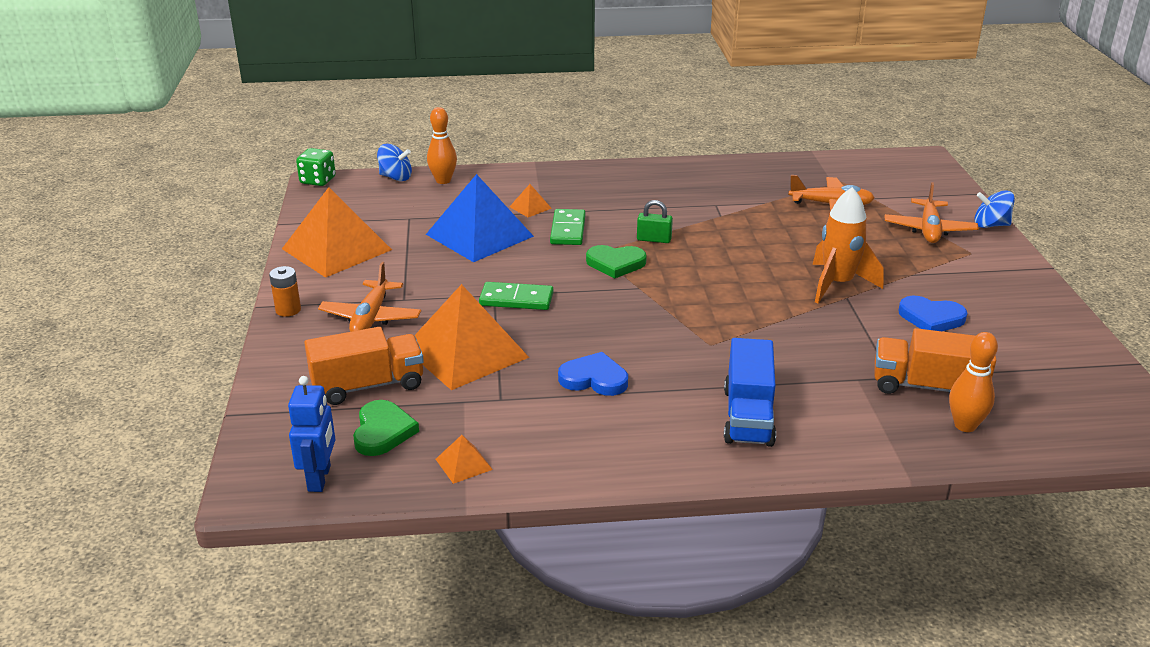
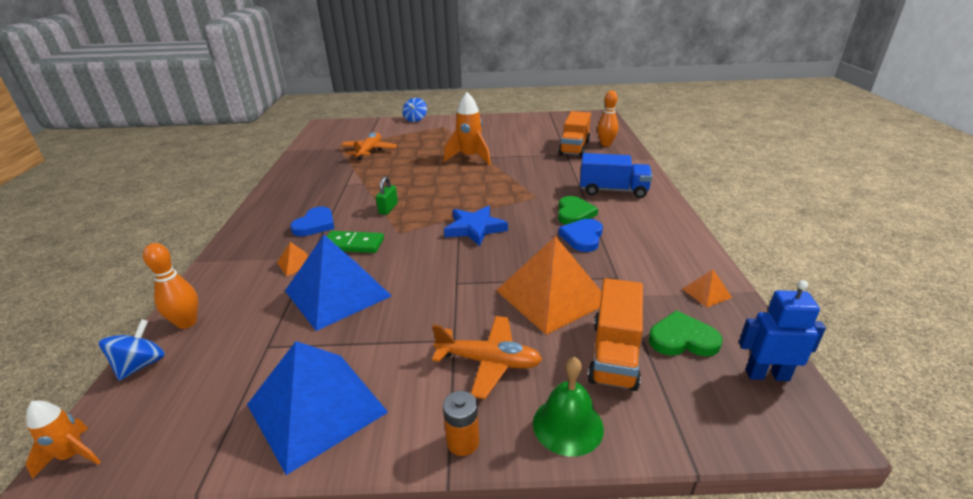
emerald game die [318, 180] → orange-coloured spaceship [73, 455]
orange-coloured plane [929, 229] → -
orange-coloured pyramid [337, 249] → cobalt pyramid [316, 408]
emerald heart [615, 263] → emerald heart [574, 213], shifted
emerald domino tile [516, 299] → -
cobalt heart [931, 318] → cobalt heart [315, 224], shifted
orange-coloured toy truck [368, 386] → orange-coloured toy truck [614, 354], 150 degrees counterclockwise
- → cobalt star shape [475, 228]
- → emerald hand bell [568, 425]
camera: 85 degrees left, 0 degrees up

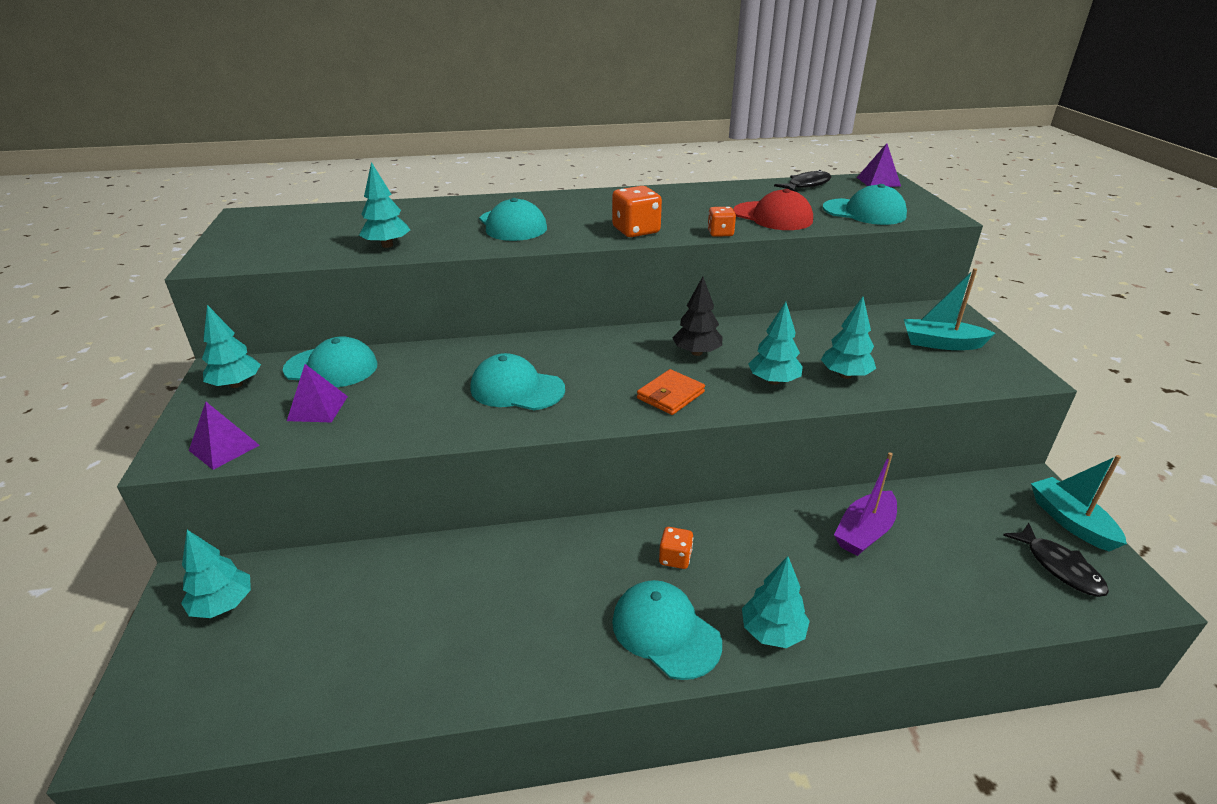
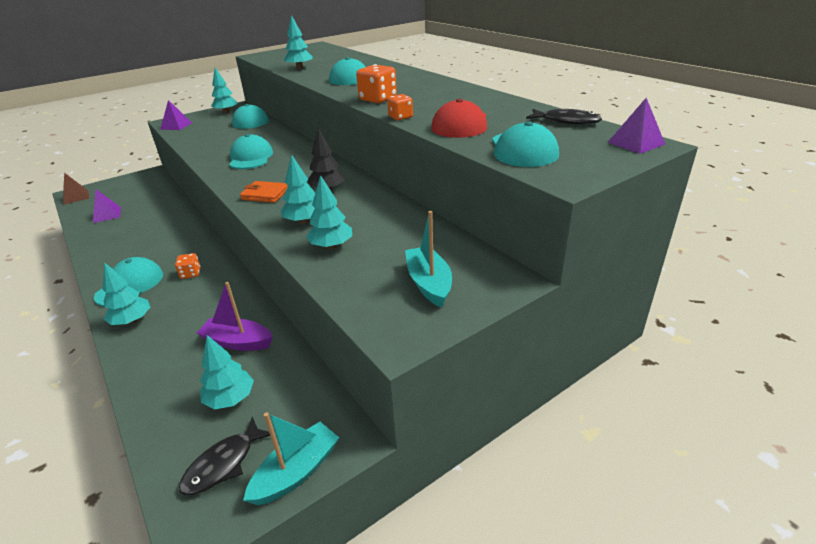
purple pyramid [317, 408] → purple pyramid [107, 215], shifted
turquoise tree [223, 605] → turquoise tree [230, 399], shifted
- → dark brown pyramid [75, 197]
camera: 65 degrees right, 0 degrees up

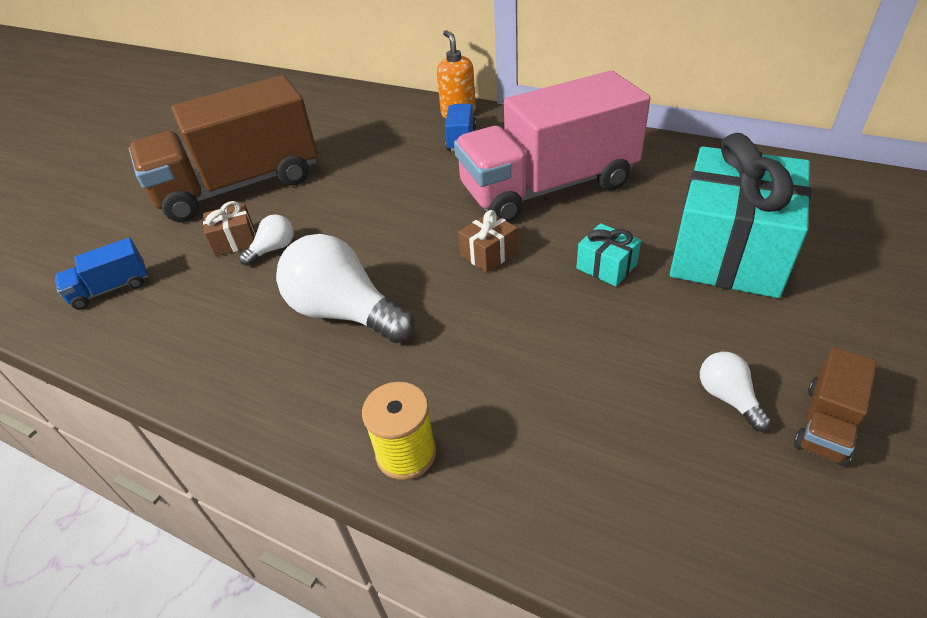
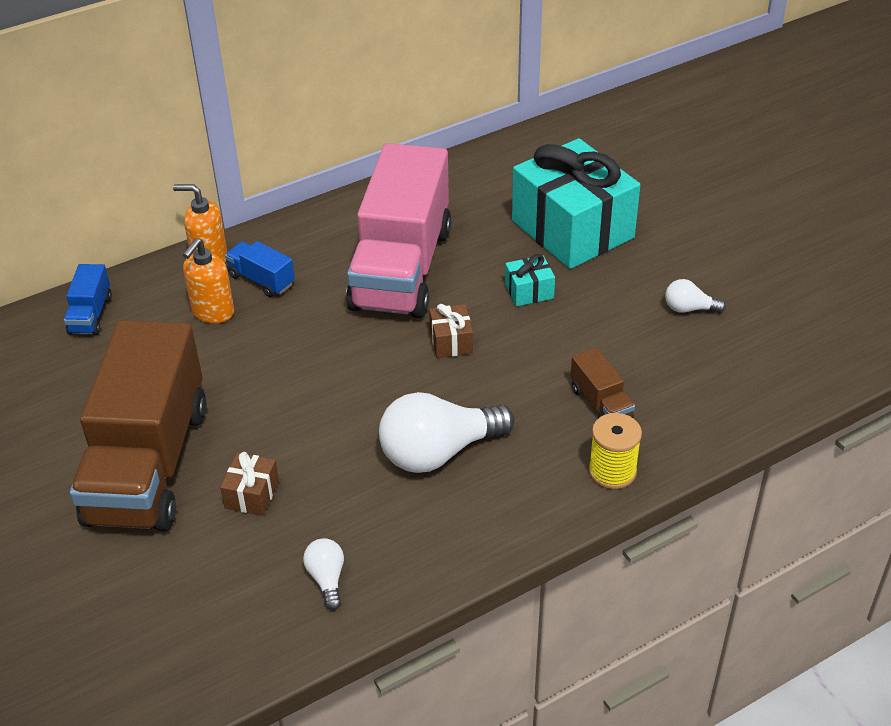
pure white bulb [273, 249] → pure white bulb [327, 579], shifted
cobalt toy truck [111, 289] → cobalt toy truck [91, 315], shifted
dark brown toy truck [825, 423] → dark brown toy truck [600, 404], shifted
- → orange-coloured soap dispenser [213, 312]
camera: 60 degrees left, 0 degrees up

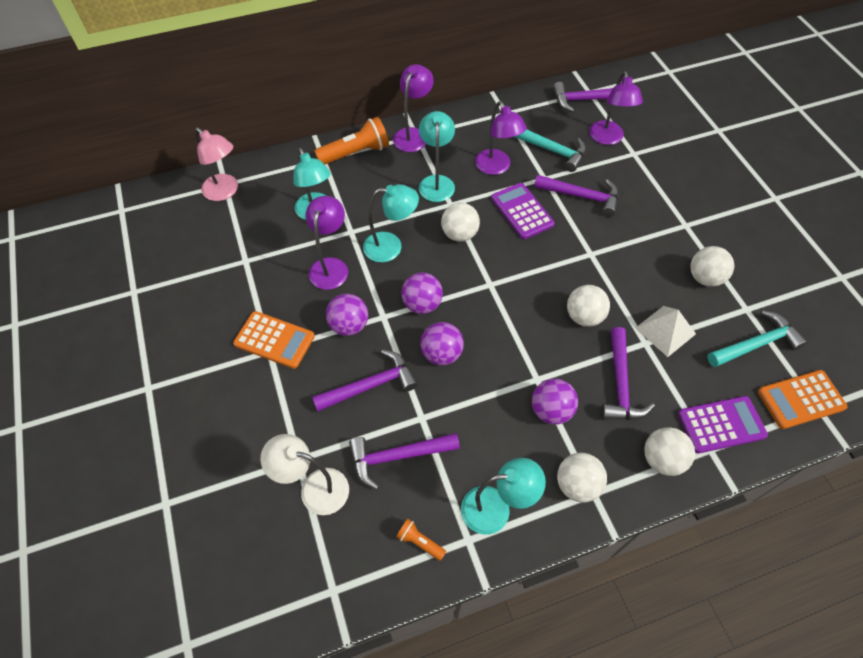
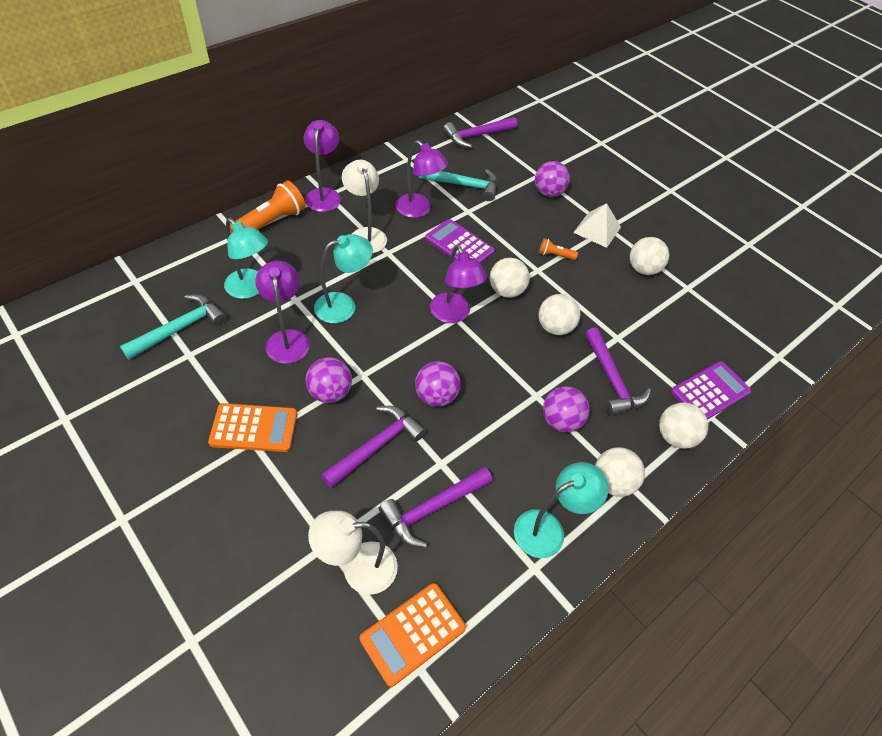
purple reading lamp [607, 138] → purple reading lamp [453, 315], shifted
turquoise reading lamp [436, 182] → pure white reading lamp [365, 235]
rose-pink reading lamp [225, 192] → -
purple claw hammer [581, 196] → -
pure white sphere [459, 234] → pure white sphere [506, 291], shifted
purple sphere [422, 304] → purple sphere [548, 193], shifted
pure white pyramid [665, 330] → pure white pyramid [597, 229], shifted
turquoise claw hammer [756, 344] → turquoise claw hammer [180, 328], shifted
orange-coloured pocket calculator [800, 399] → orange-coloured pocket calculator [413, 633], shifted
orange-coloured flashlight [420, 542] → orange-coloured flashlight [555, 255], shifted
camera: 25 degrees left, 5 degrees down

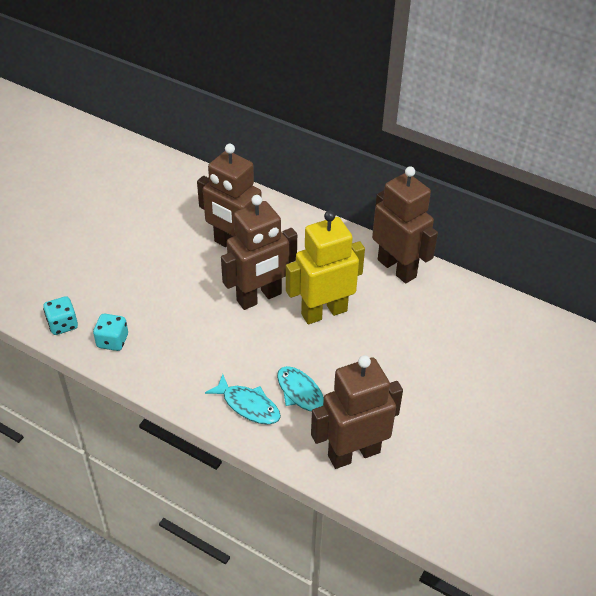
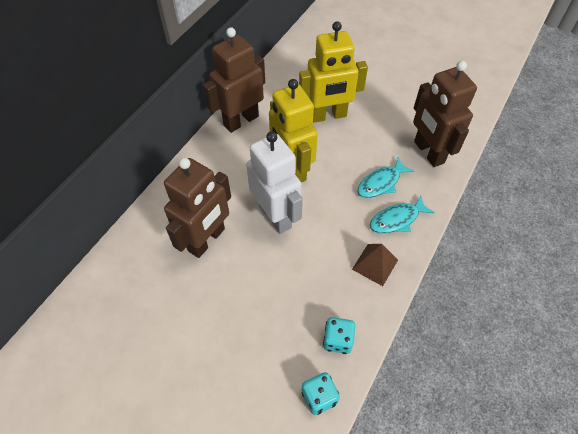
dark brown robot [259, 297] → pure white robot [275, 216]
turquoise toy fish [248, 405] → turquoise toy fish [397, 219], 150 degrees counterclockwise
- → bright yellow robot [328, 116]
- → dark brown pyramid [375, 264]
camera: 90 degrees left, 10 degrees up

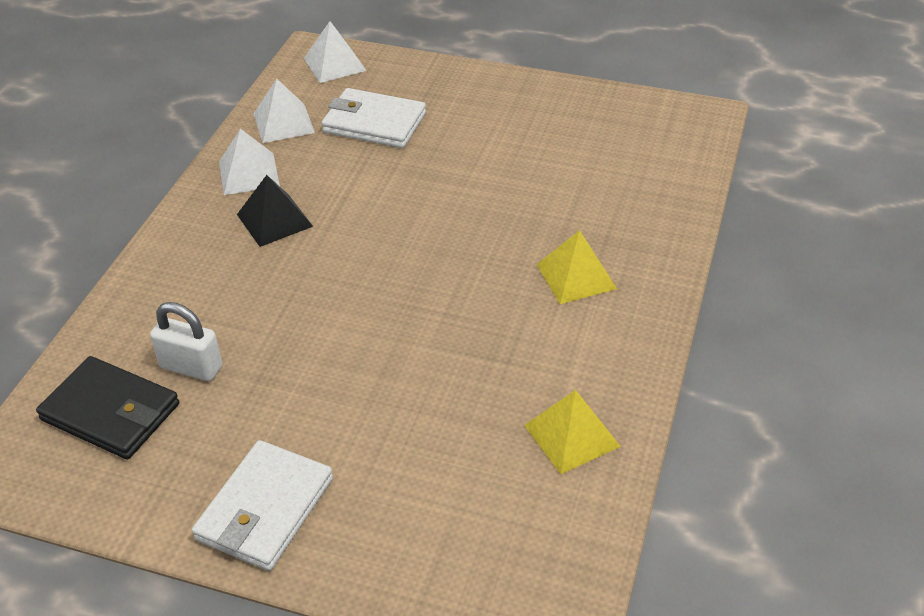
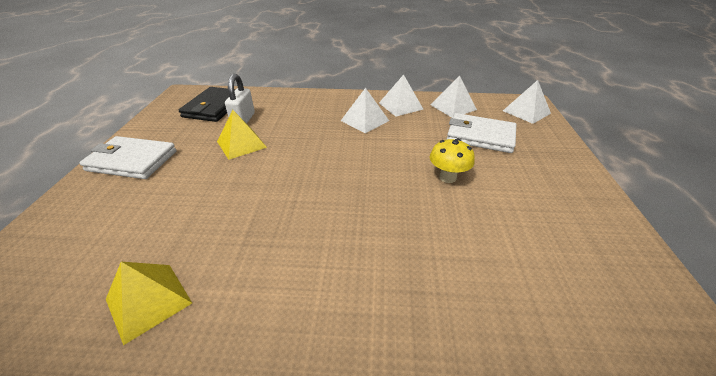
pure white card wallet [374, 123] → pure white card wallet [480, 136], 75 degrees counterclockwise
black pyramid [274, 220] → pure white pyramid [365, 120]
bright yellow pyramid [576, 276] → bright yellow pyramid [241, 144], shifted
- → bright yellow toadstool [447, 177]
camera: 75 degrees right, 5 degrees down

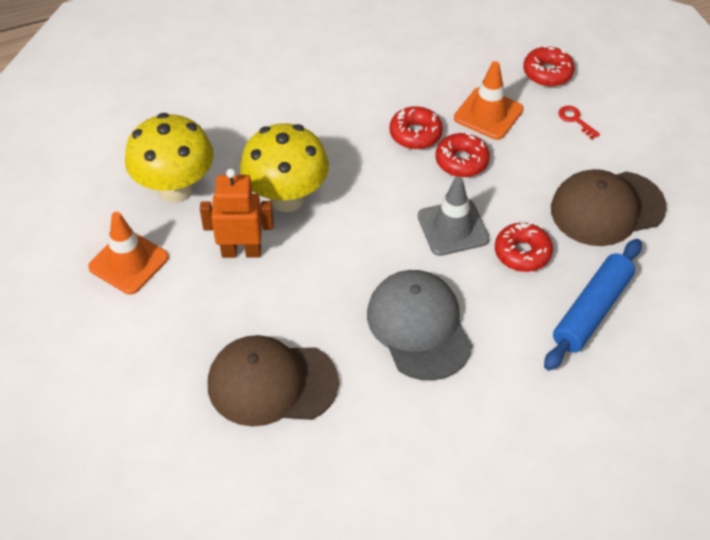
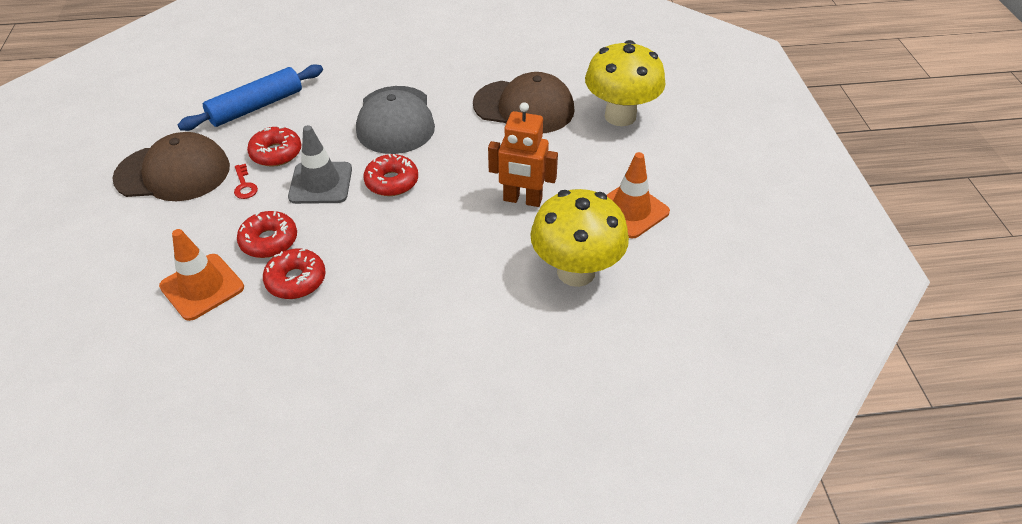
red glazed donut [547, 73] → red glazed donut [392, 182], shifted
red latchkey [575, 120] → red latchkey [244, 185], shifted
bright yellow toadstool [286, 198] → bright yellow toadstool [620, 116], shifted
camera: 165 degrees left, 5 degrees down

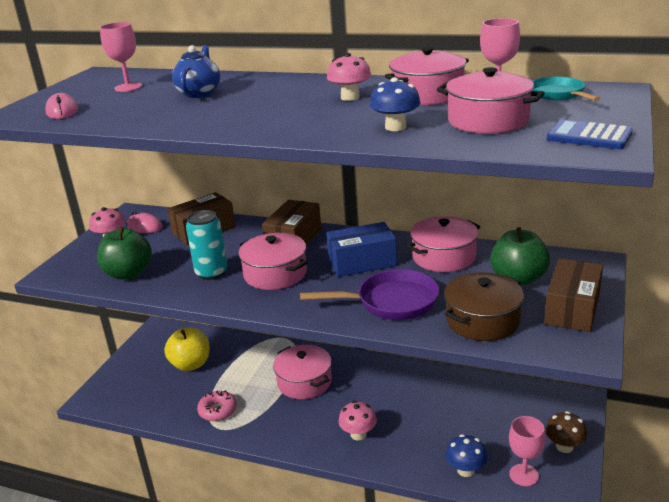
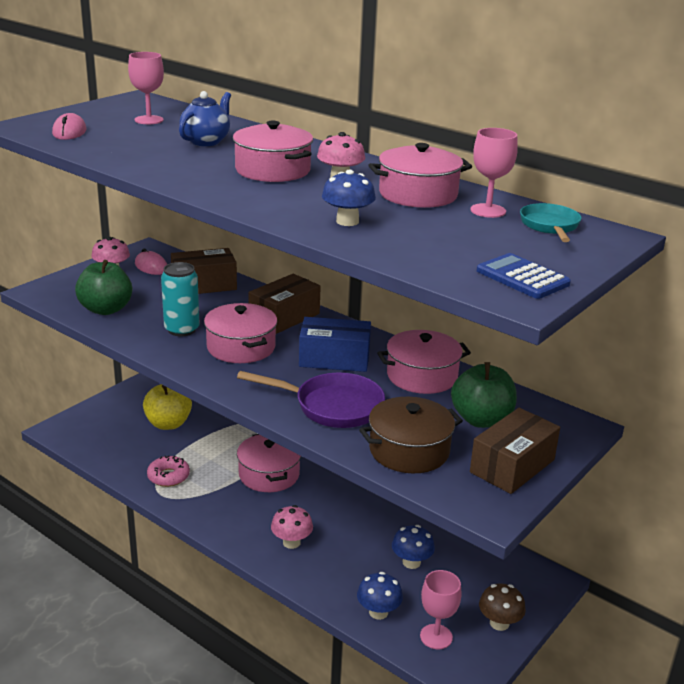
rose-pink cooking pot [488, 121] → rose-pink cooking pot [272, 170], shifted
- → cobalt toadstool [411, 562]
camera: 15 degrees right, 0 degrees up

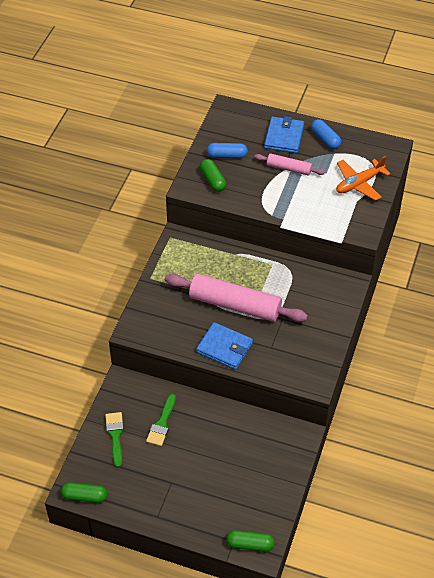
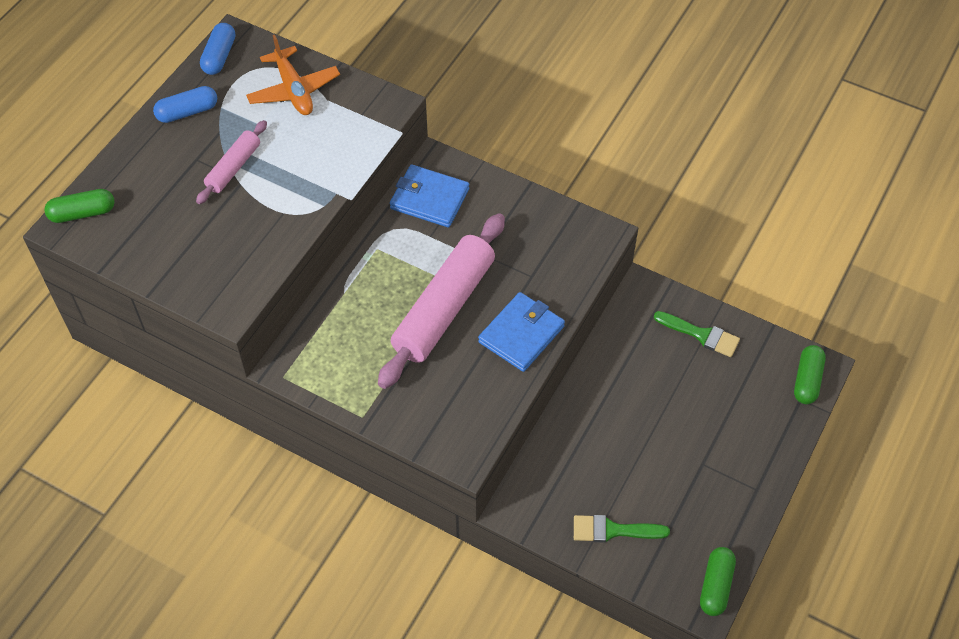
cobalt card wallet [284, 137] → cobalt card wallet [429, 199], shifted
cobalt capsule [227, 155] → cobalt capsule [219, 56], shifted
emerald capsule [213, 180] → emerald capsule [82, 213], shifted
emerald paintbrush [162, 423] → emerald paintbrush [701, 335], shifted
camera: 80 degrees left, 5 degrees up

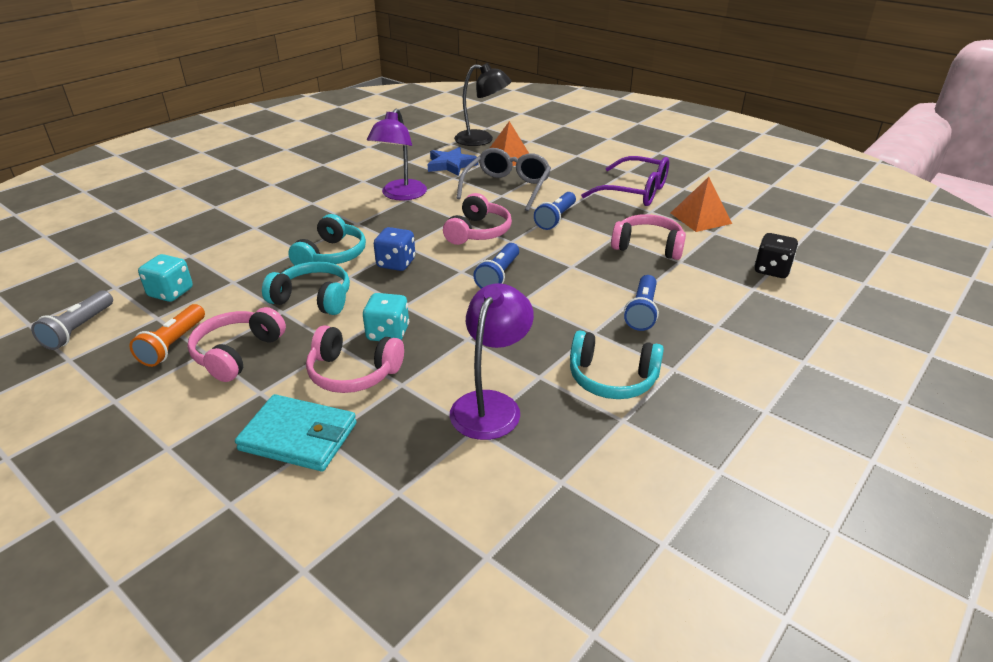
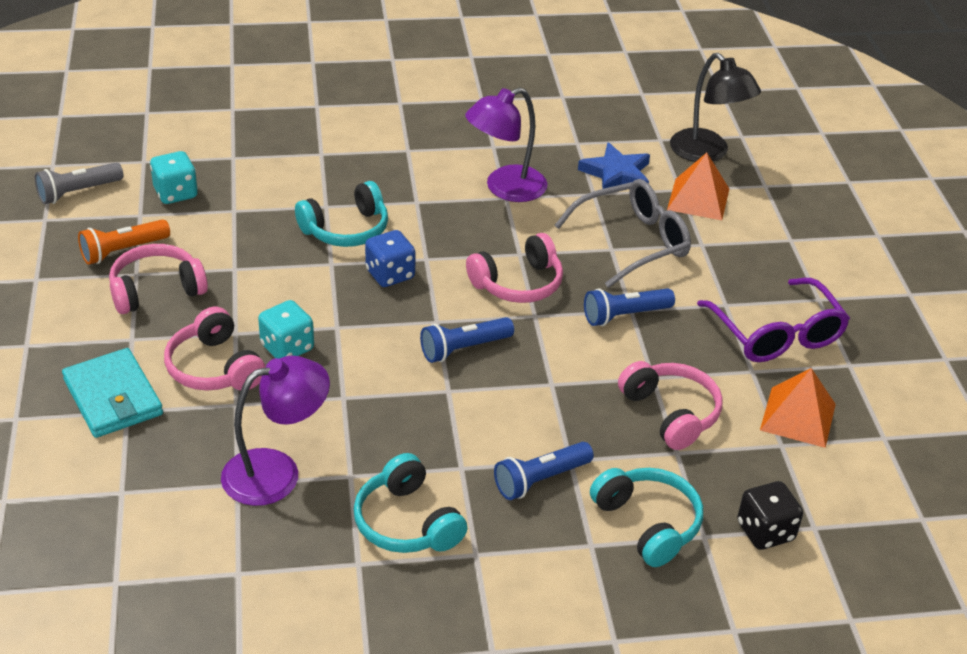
turquoise over-ear headphones [313, 299] → turquoise over-ear headphones [648, 523], shifted
camera: 40 degrees right, 5 degrees up

